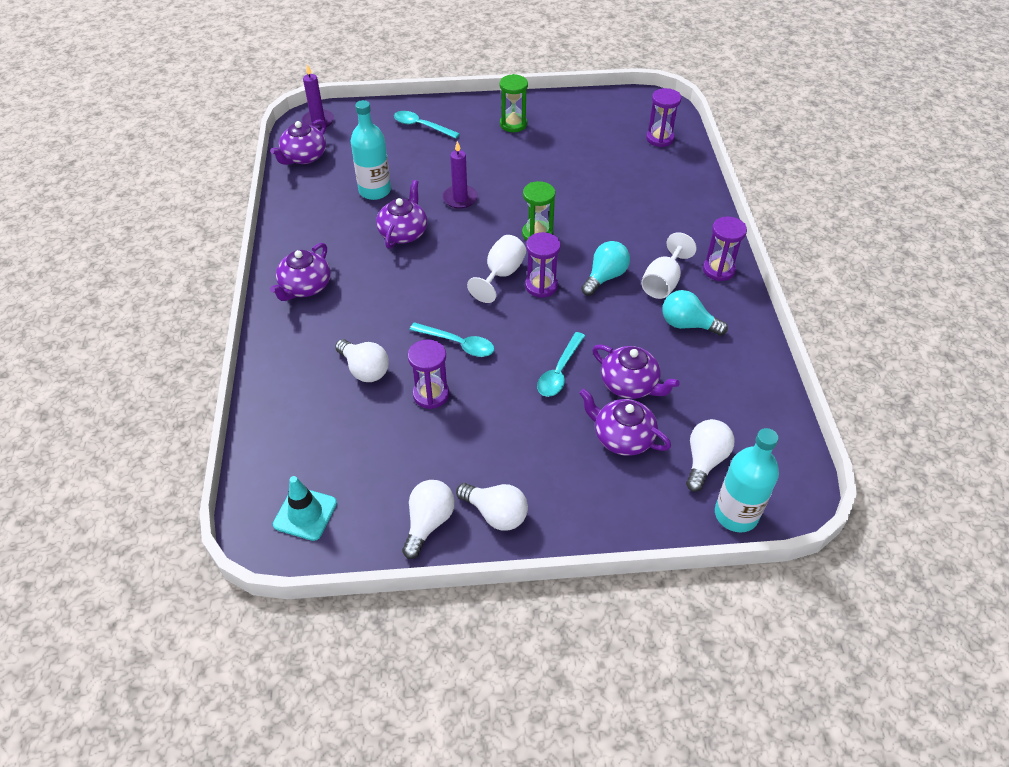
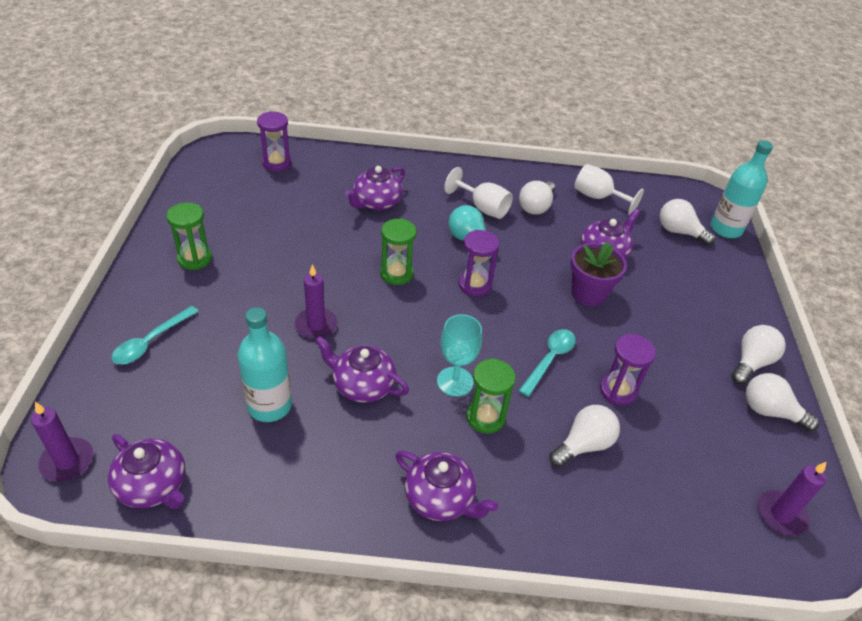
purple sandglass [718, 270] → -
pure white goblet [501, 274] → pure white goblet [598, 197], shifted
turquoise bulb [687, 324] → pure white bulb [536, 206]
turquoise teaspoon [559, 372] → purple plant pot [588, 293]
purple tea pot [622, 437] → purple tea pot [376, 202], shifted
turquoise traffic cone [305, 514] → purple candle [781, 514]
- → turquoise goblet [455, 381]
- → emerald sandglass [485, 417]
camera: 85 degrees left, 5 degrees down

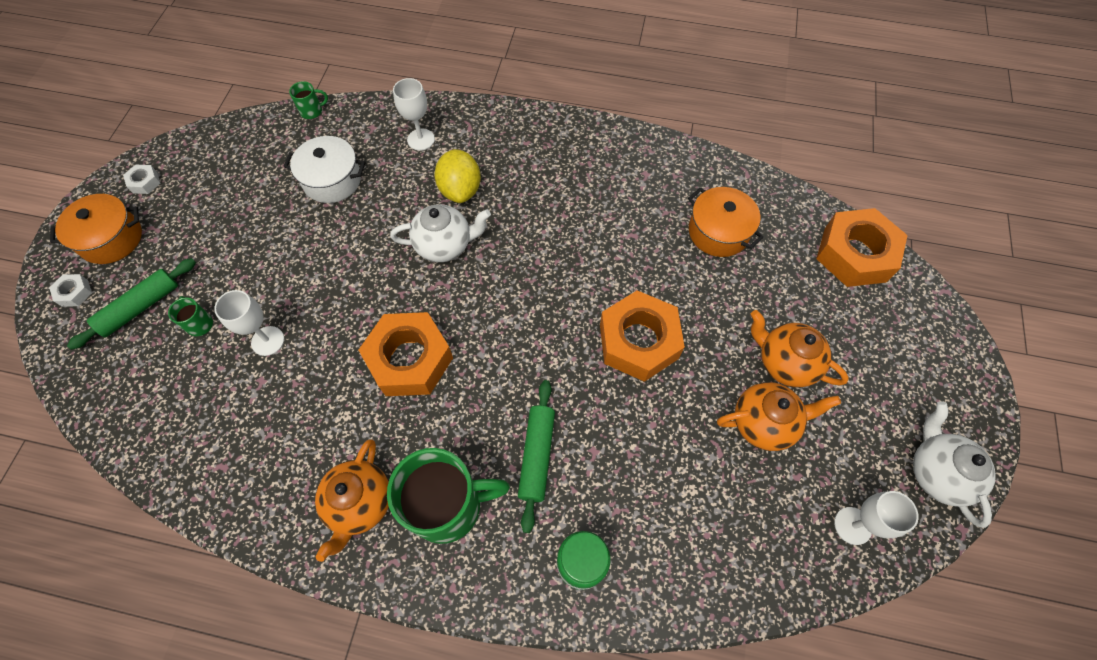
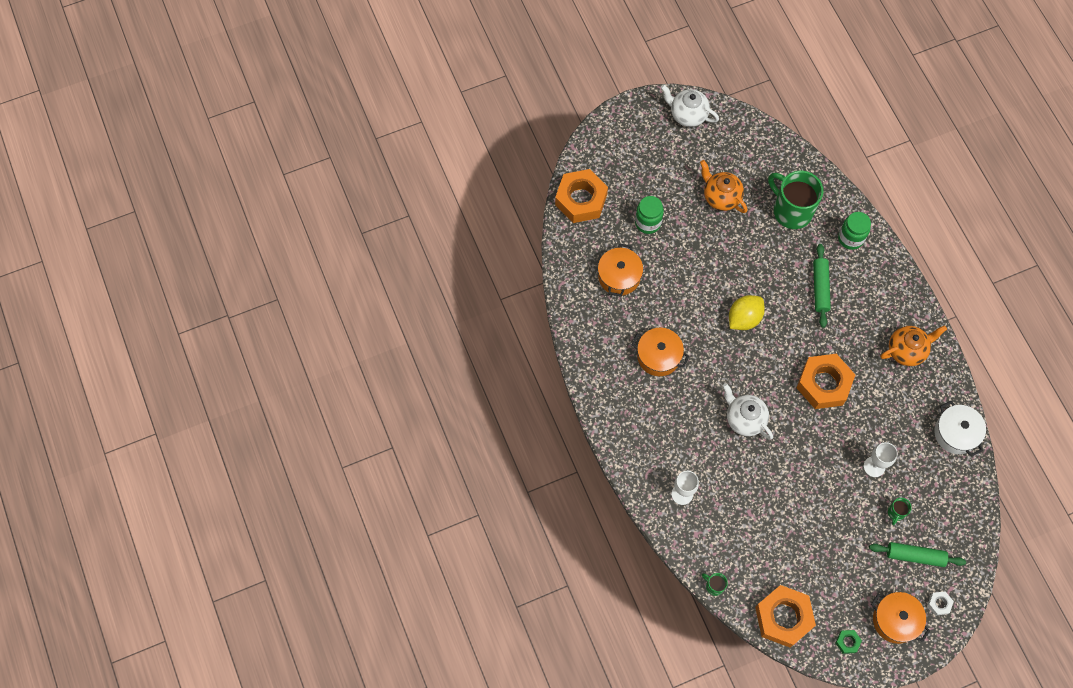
pure white cooking pot [332, 180] → pure white cooking pot [956, 433], shifted
bright yellow toy lemon [460, 190] → bright yellow toy lemon [744, 318], shifted
pure white hex nut [145, 182] → emerald hex nut [847, 642]
orange-coloured hex nut [638, 341] → orange-coloured hex nut [783, 617], shifted
orange-coloured tea pot [784, 363] → -
emerald dough roller [537, 456] → emerald dough roller [820, 288], 60 degrees counterclockwise
pure white tea pot [936, 473] → pure white tea pot [687, 115], 75 degrees clockwise
emerald coffee mug [448, 506] → emerald coffee mug [791, 210], shifted
pure white goblet [852, 525] → -
- → emerald jam jar [648, 223]
- → orange-coloured cooking pot [658, 356]
camera: 125 degrees left, 5 degrees up

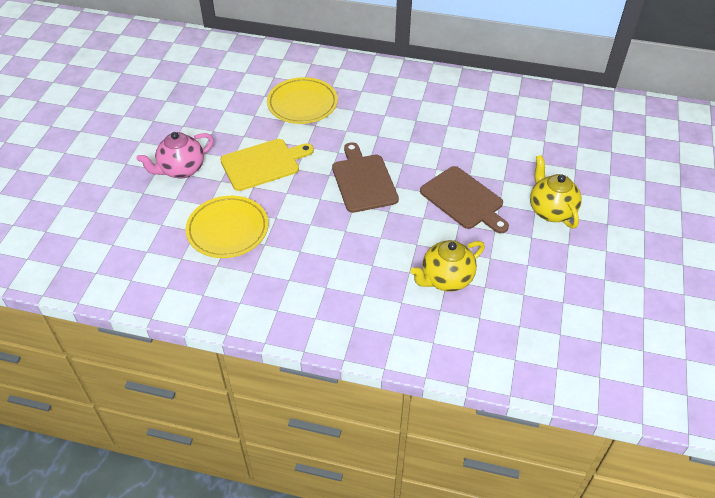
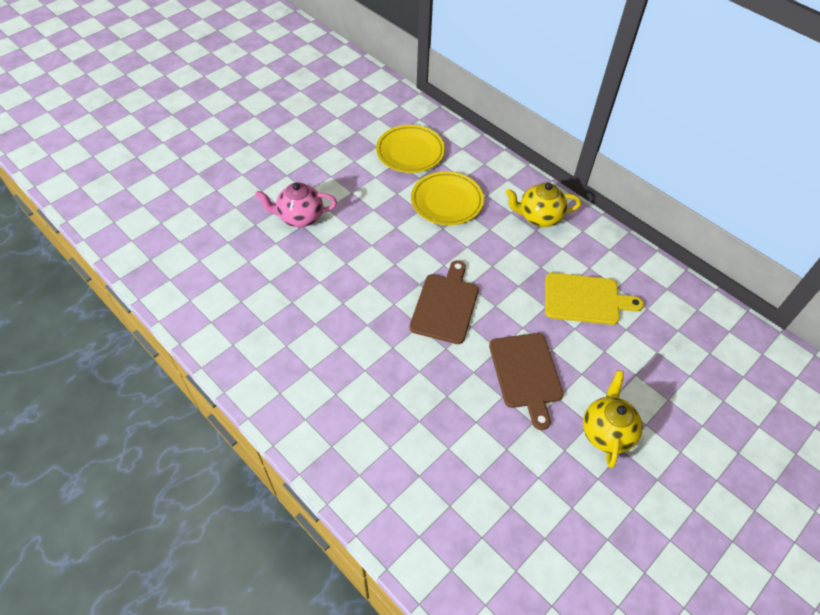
bright yellow chopping board [263, 164] → bright yellow chopping board [585, 299], shifted
bright yellow plate [228, 230] → bright yellow plate [410, 152], shifted
bright yellow tea pot [446, 279] → bright yellow tea pot [539, 217], shifted
camera: 30 degrees right, 5 degrees up

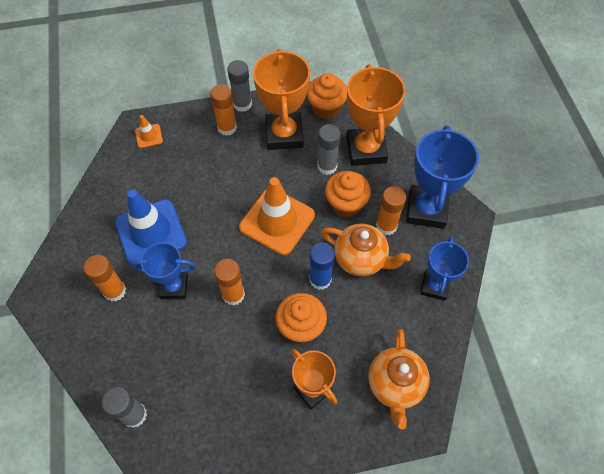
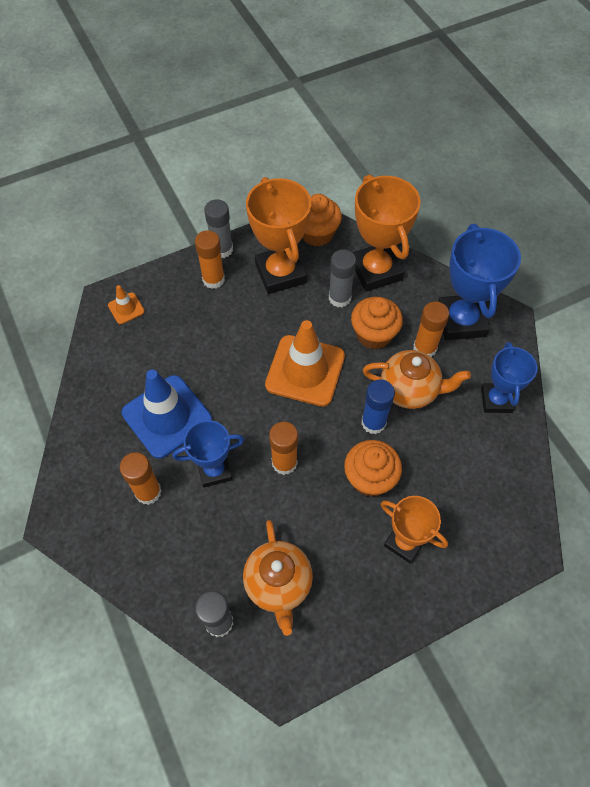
orange-coloured tea pot [395, 385] → orange-coloured tea pot [278, 584], shifted
camera: 15 degrees left, 0 degrees up

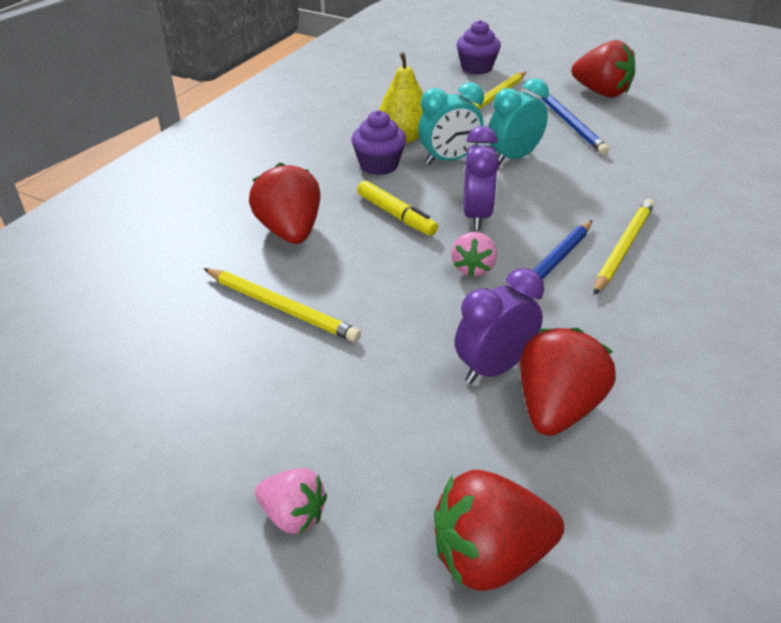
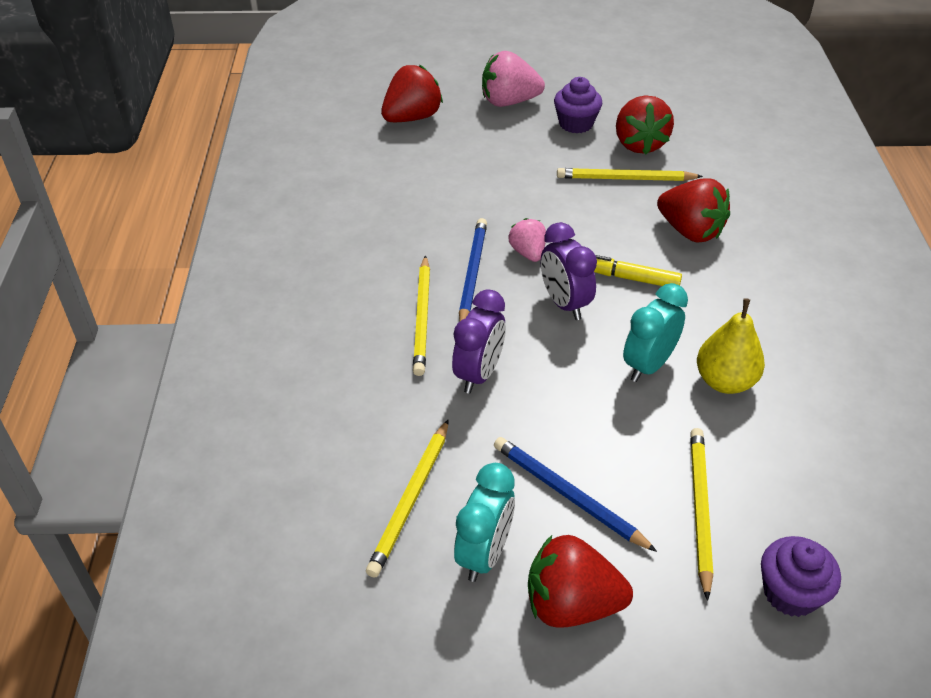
turquoise clock [513, 158] → turquoise clock [484, 554], shifted
purple fairy cake [379, 165] → purple fairy cake [576, 124], shifted
purple clock [494, 368] → purple clock [478, 374], shifted
red strawberry [556, 408] → red strawberry [639, 144], shifted
rose-pink strawberry [293, 515] → rose-pink strawberry [509, 102], x1.68
- → bright yellow pencil [411, 500]
camera: 150 degrees right, 5 degrees up

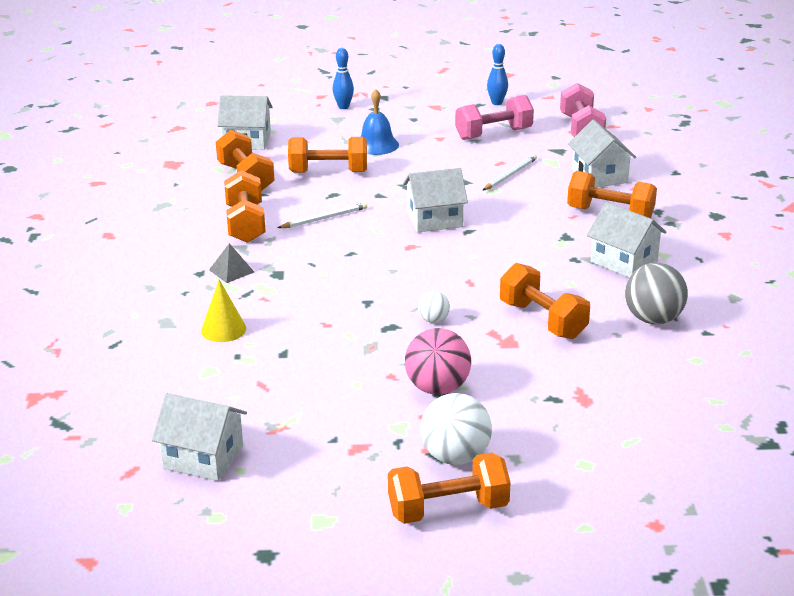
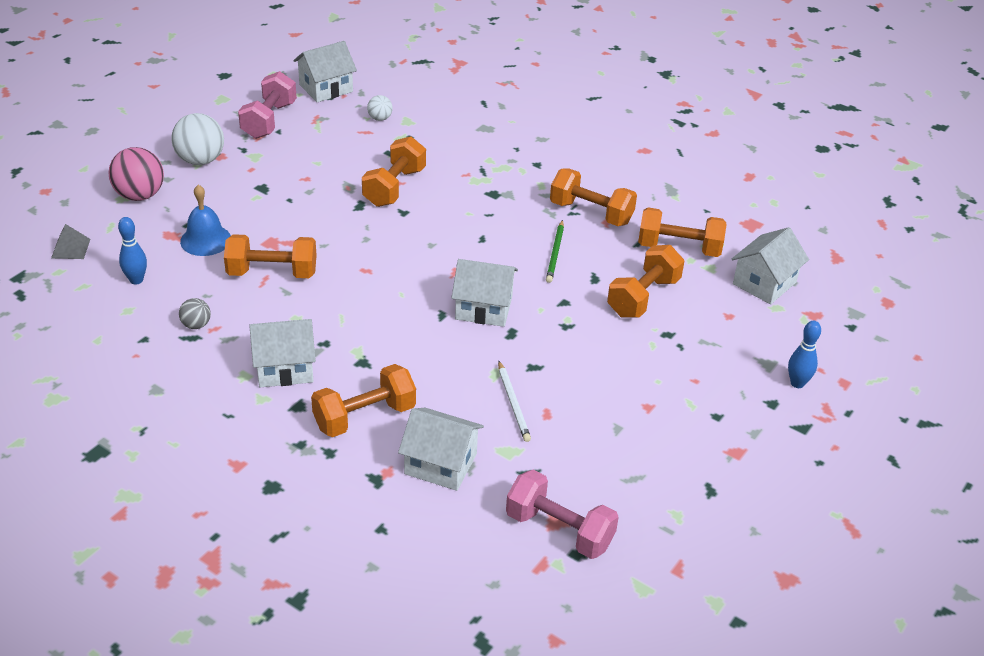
cobalt tenpin [497, 103] → cobalt tenpin [136, 280], shifted
cobalt hand bell [376, 145] → cobalt hand bell [205, 240], shifted
rose-pink hand weight [493, 134] → rose-pink hand weight [269, 120], shifted
pure white toy house [434, 219] → pure white toy house [484, 308], 75 degrees clockwise
pure white pencil [324, 218] → emerald pencil [555, 253]
grey pyramid [231, 271] → grey pyramid [71, 248], shifted
grey sphere [653, 319] → grey sphere [196, 325], x0.52
bright yellow cone [223, 329] → -
pure white sphere [433, 320] → pure white sphere [380, 118], shifted
rose-pink sphere [437, 388] → rose-pink sphere [140, 195], shifted
orange-coloured hand weight [448, 509] → orange-coloured hand weight [394, 187], shifted
camera: 125 degrees right, 10 degrees up

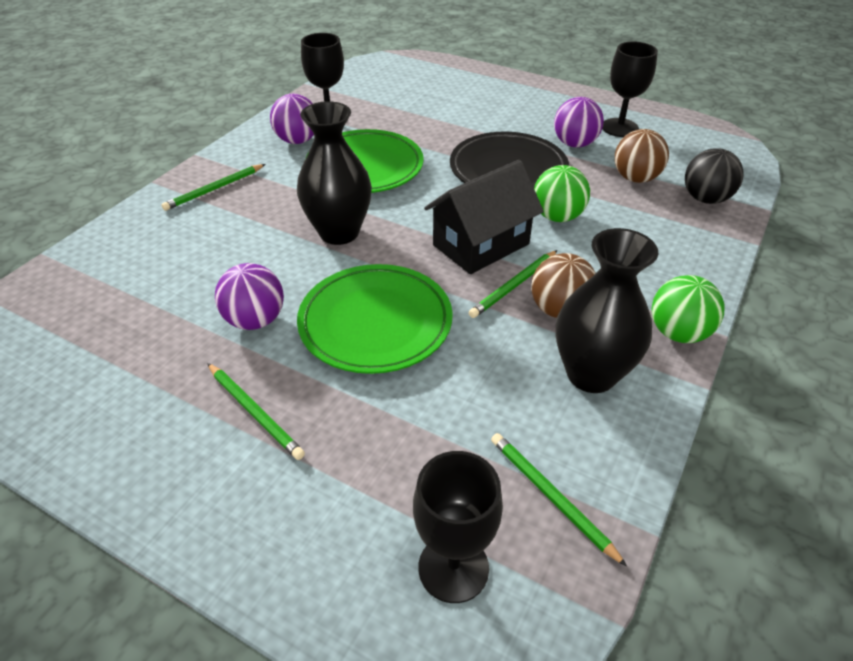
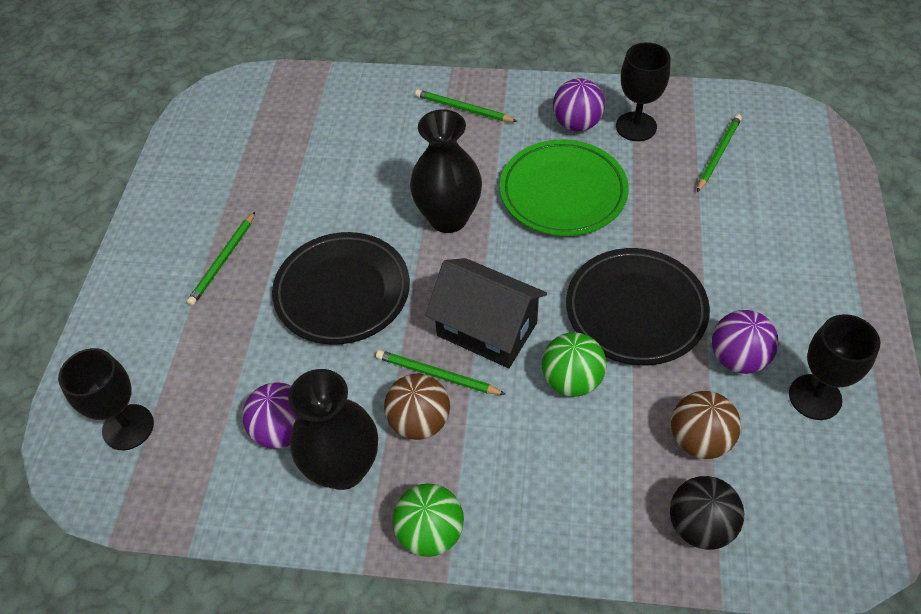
purple sphere [255, 320] → purple sphere [282, 430], shifted
emerald plate [375, 323] → black plate [342, 292]
emerald pencil [551, 497] → emerald pencil [718, 154], shifted
camera: 70 degrees right, 10 degrees up

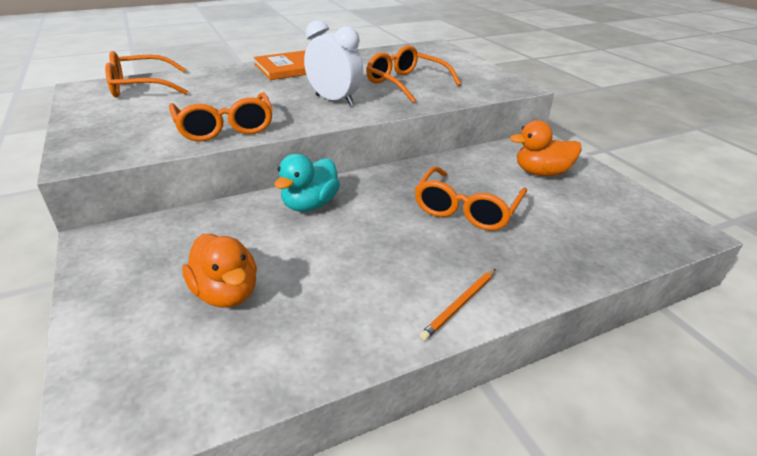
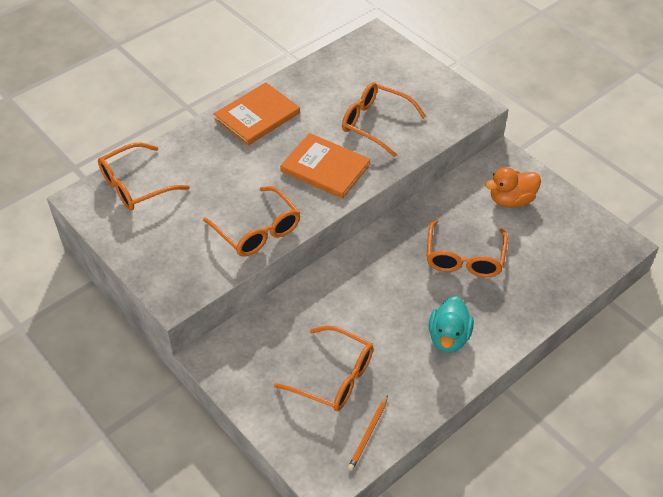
pure white clock [334, 100] → orange-coloured hardback [325, 168]
turquoise rubber duck [310, 205] → turquoise rubber duck [448, 337], shifted
orange-coloured rubber duck [226, 293] → orange-coloured eyeglasses [334, 377]
orange-coloured pencil [460, 305] → orange-coloured pencil [368, 434], shifted
camera: 15 degrees left, 15 degrees up

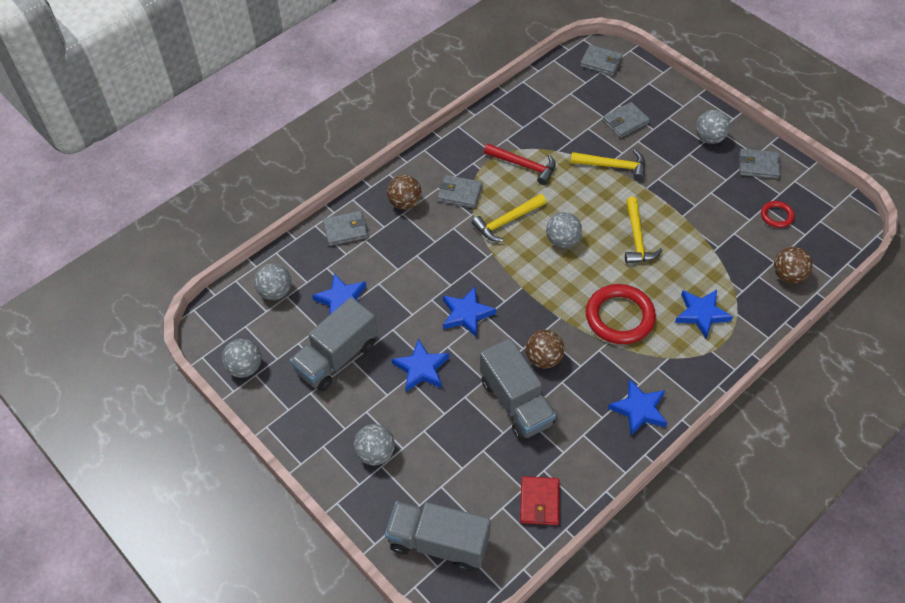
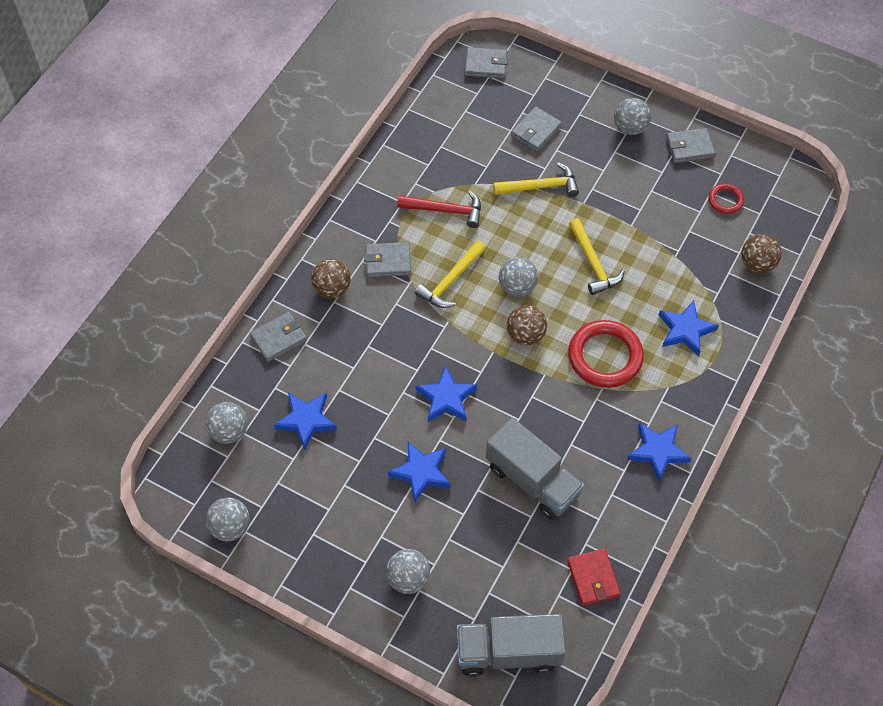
grey toy truck [336, 357] → -
dark brown sphere [543, 359] → dark brown sphere [525, 335], shifted
camera: 20 degrees left, 5 degrees up

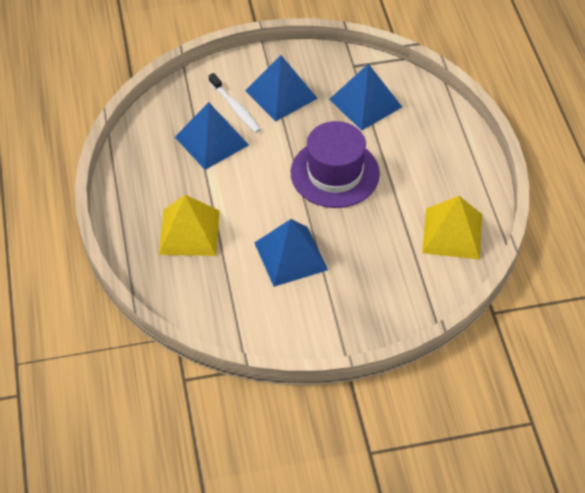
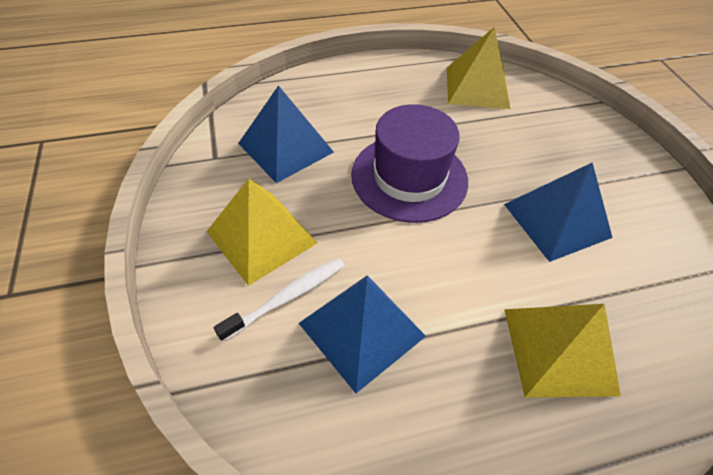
cobalt pyramid [281, 94] → bright yellow pyramid [261, 237]
camera: 95 degrees left, 0 degrees up

